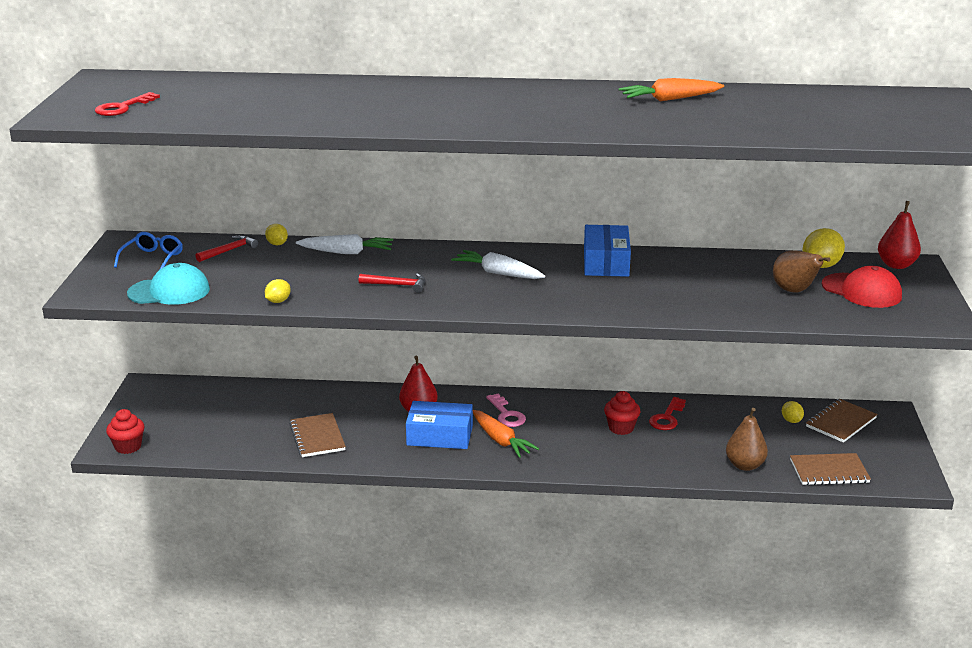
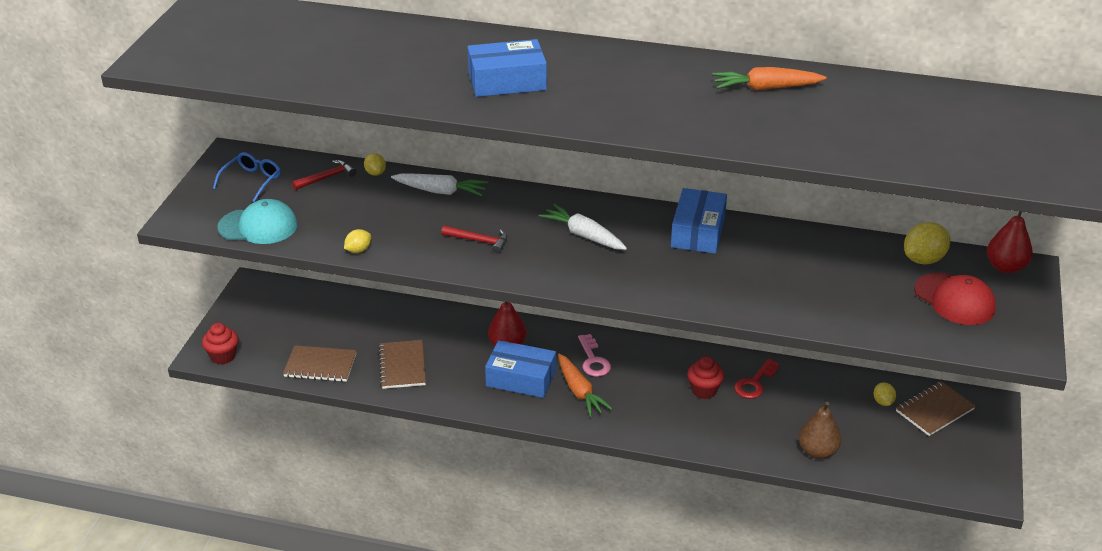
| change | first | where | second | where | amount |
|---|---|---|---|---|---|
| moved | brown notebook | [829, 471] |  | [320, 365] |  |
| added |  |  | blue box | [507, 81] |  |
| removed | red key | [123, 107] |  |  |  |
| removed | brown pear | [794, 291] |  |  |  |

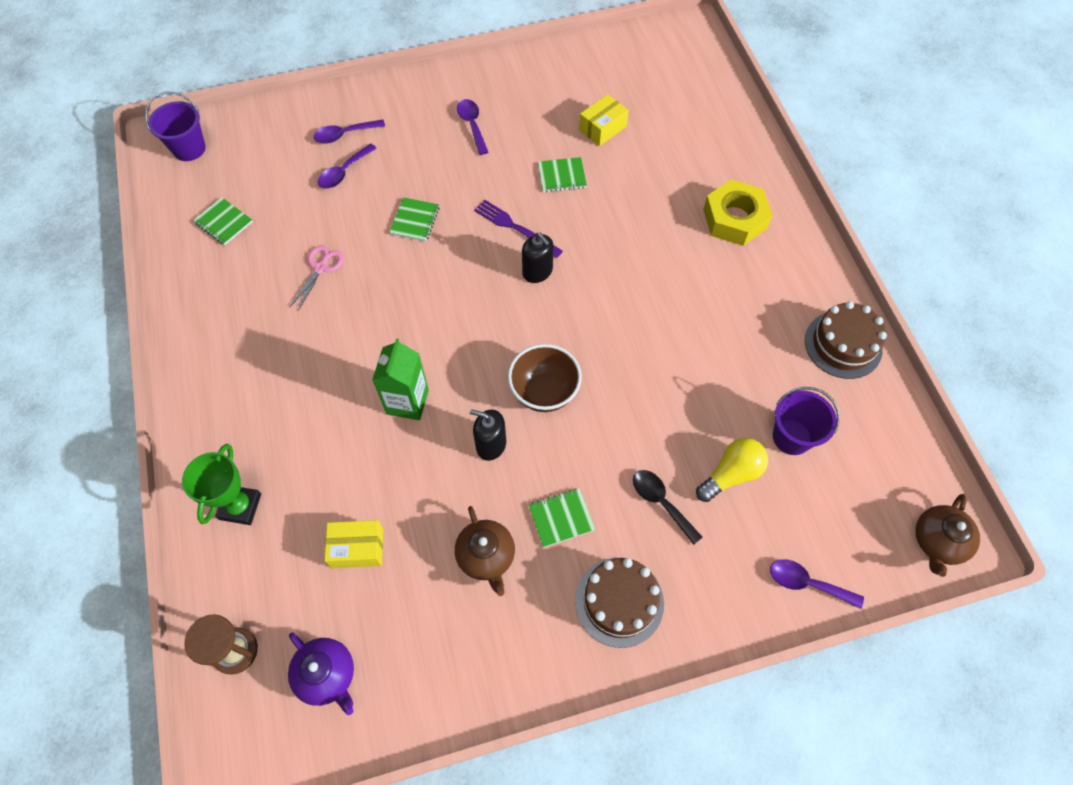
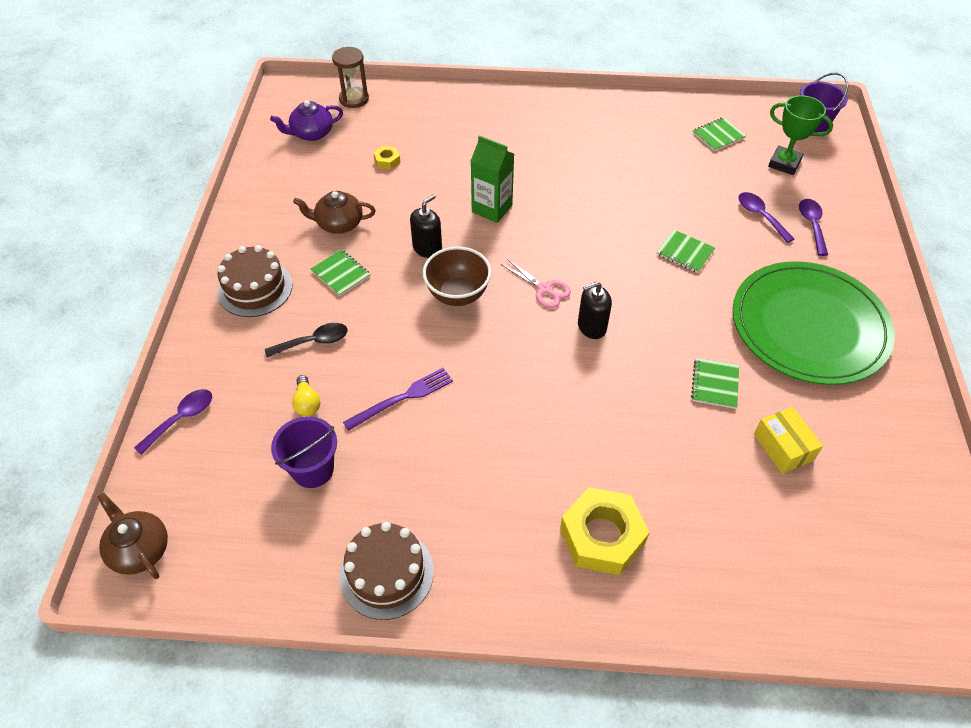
| change | first | where | second | where | amount |
|---|---|---|---|---|---|
| resized | yellow light bulb | [731, 474] |  | [307, 403] | x0.65 |
| turned | green notebook | [561, 518] |  | [341, 274] | 45 degrees counterclockwise |
| moved | purple fork | [515, 228] |  | [402, 398] |  |
| replaced | yellow box | [357, 548] | yellow nut | [387, 161] |  |
| moved | pink scissors | [320, 268] |  | [544, 289] |  |
| replaced | purple spoon | [472, 125] | green plate | [809, 326] |  |
| moved | green trophy | [240, 506] |  | [784, 163] |  |

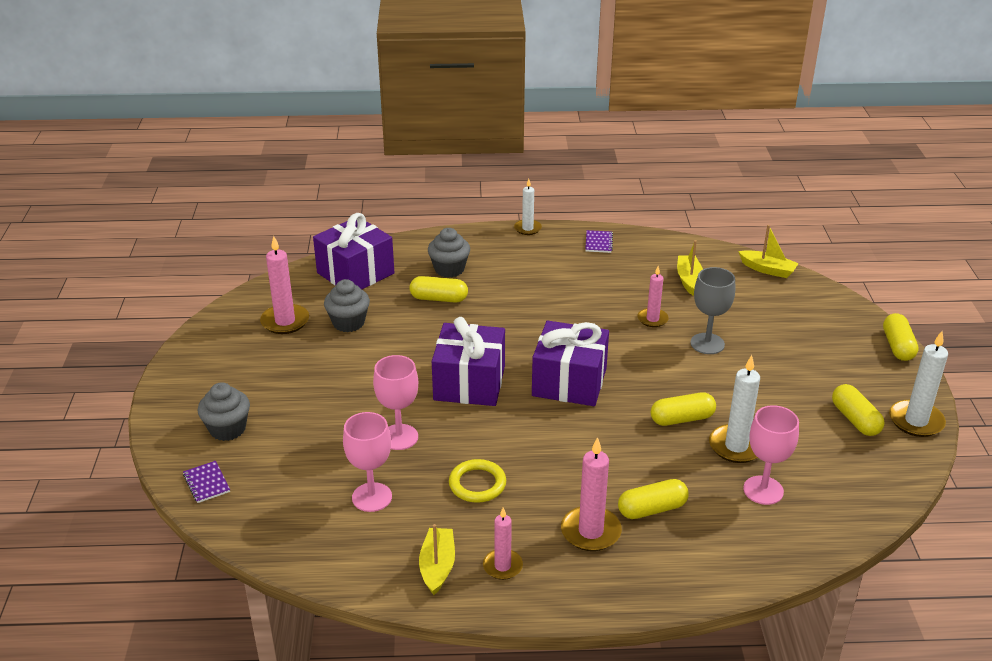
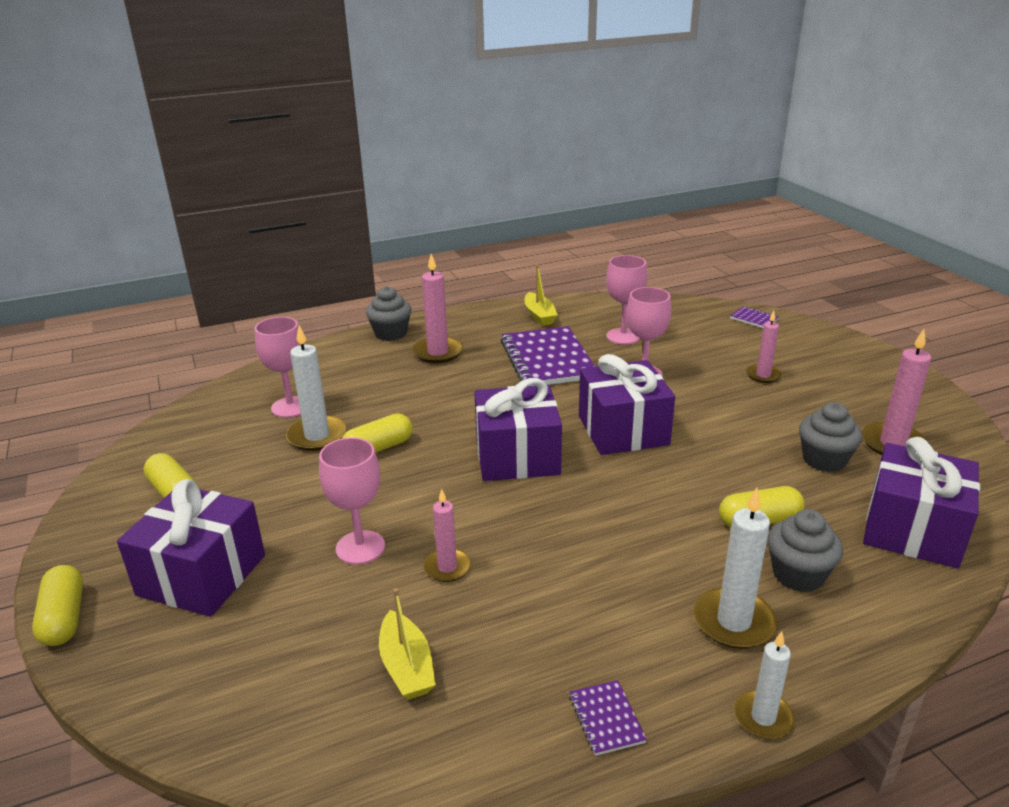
| change | first | where | second | where | amount |
|---|---|---|---|---|---|
| added |  |  | purple gift | [202, 575] |  |
| recoloured | grey goblet | [707, 344] | pink goblet | [360, 547] |  |
| moved | grey cupcake | [227, 429] |  | [391, 333] |  |
| replaced | yellow ring | [477, 484] | purple notebook | [548, 360] |  |
| moved | white candle | [916, 421] |  | [733, 622] |  |
| moved | pink candle | [502, 566] |  | [763, 375] |  |
| removed | yellow capsule | [652, 509] |  |  |  |
| removed | yellow boat | [767, 270] |  |  |  |

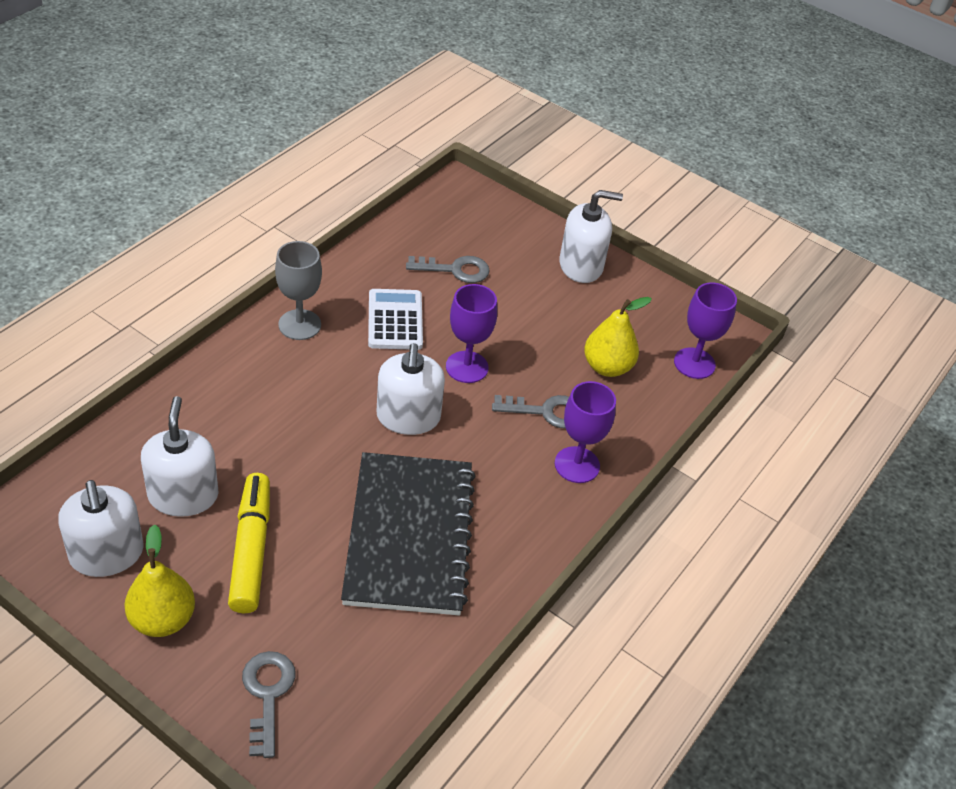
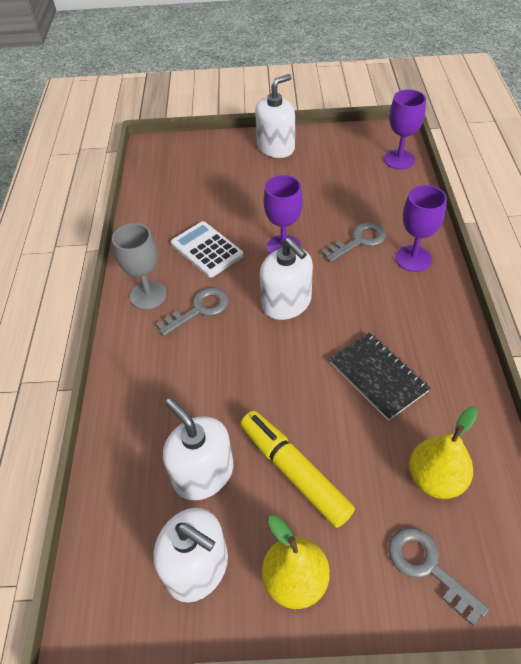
| change | first | where | second | where | amount |
|---|---|---|---|---|---|
| moved | grey key | [455, 270] |  | [199, 309] |  |
| resized | black notebook | [409, 535] |  | [378, 376] | x0.57 |
| moved | yellow pear | [607, 367] |  | [435, 478] |  |

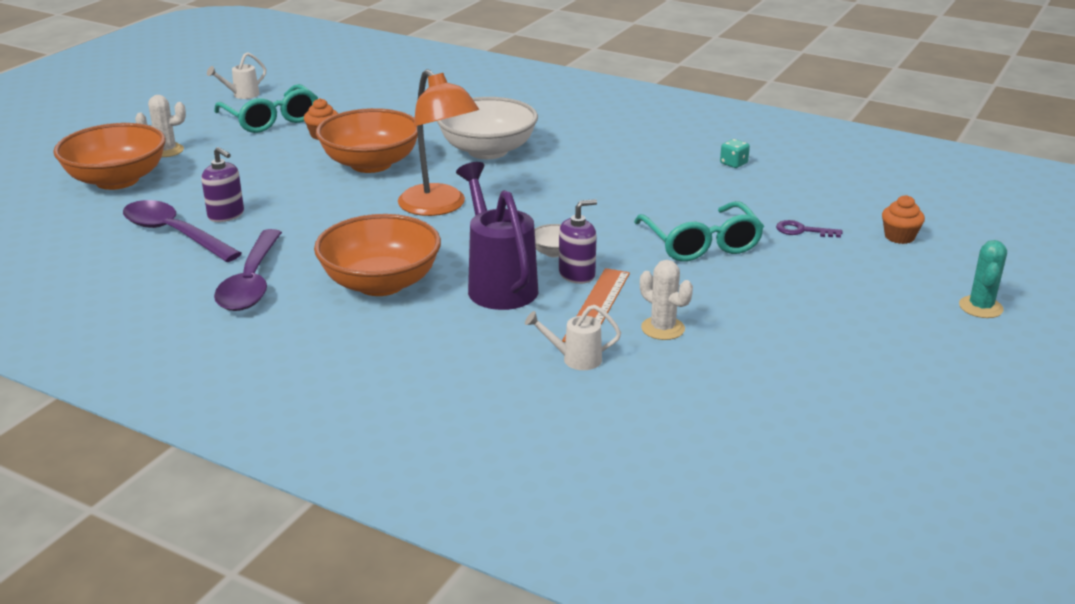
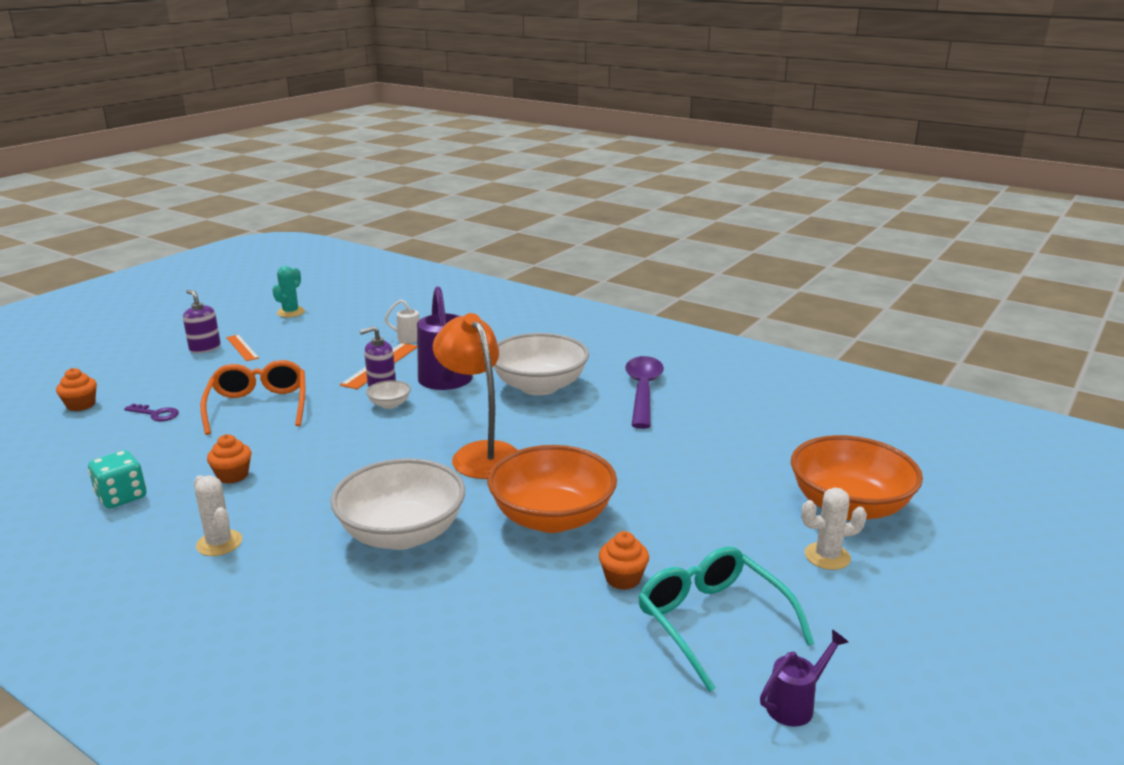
| change | first | where | second | where | amount |
|---|---|---|---|---|---|
| resized | turquoise dice | [733, 163] |  | [121, 497] | x1.56 |
| moved | purple soap dispenser | [226, 215] |  | [205, 348] |  |
| moved | white cactus | [663, 328] |  | [219, 543] |  |
| recoloured | turquoise glasses | [701, 244] | orange glasses | [258, 406] |  |
| added |  |  | orange cupcake | [233, 475] |  |
| added |  |  | orange ruler | [242, 347] |  |
| moved | turquoise cactus | [980, 307] |  | [291, 312] |  |
| recoloured | orange bowl | [381, 283] | white bowl | [539, 386] |  |
| recoloured | white watering can | [242, 95] | purple watering can | [796, 704] |  |
| removed | purple spoon | [174, 234] |  |  |  |

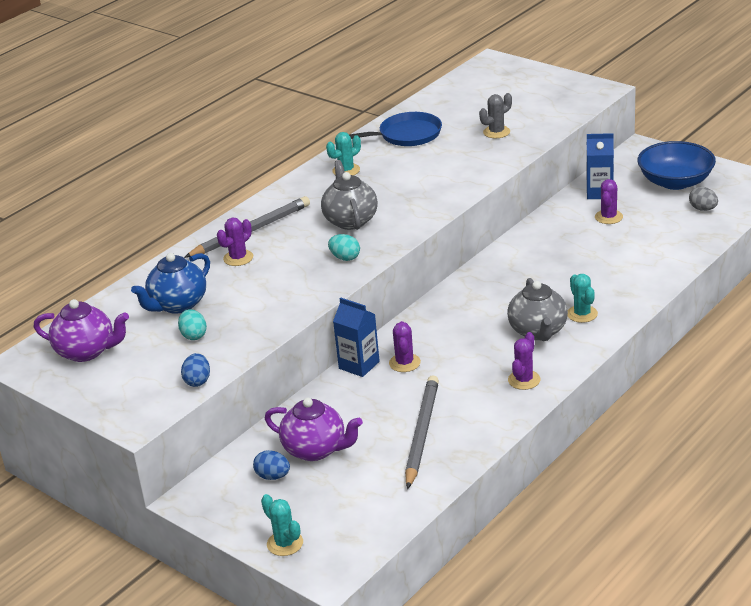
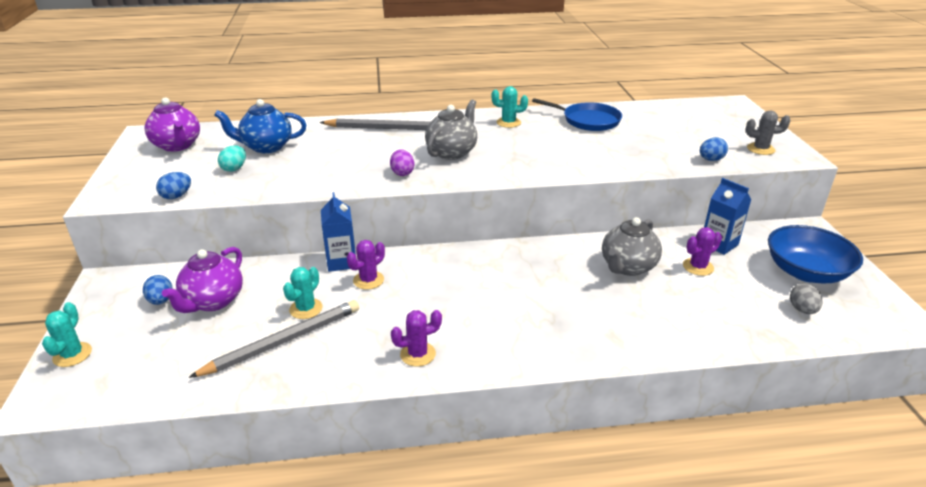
| change | first | where | second | where | amount |
|---|---|---|---|---|---|
| turned | purple teapot | [316, 449] |  | [213, 301] | 45 degrees clockwise |
| moved | turquoise cactus | [582, 314] |  | [306, 309] |  |
| recoloured | turquoise egg | [345, 258] | purple egg | [402, 173] |  |
| moved | grey teapot | [538, 331] |  | [627, 267] |  |
| added |  |  | blue egg | [711, 160] |  |
| moved | grey cactus | [496, 132] |  | [760, 149] |  |
| removed | purple cactus | [238, 258] |  |  |  |

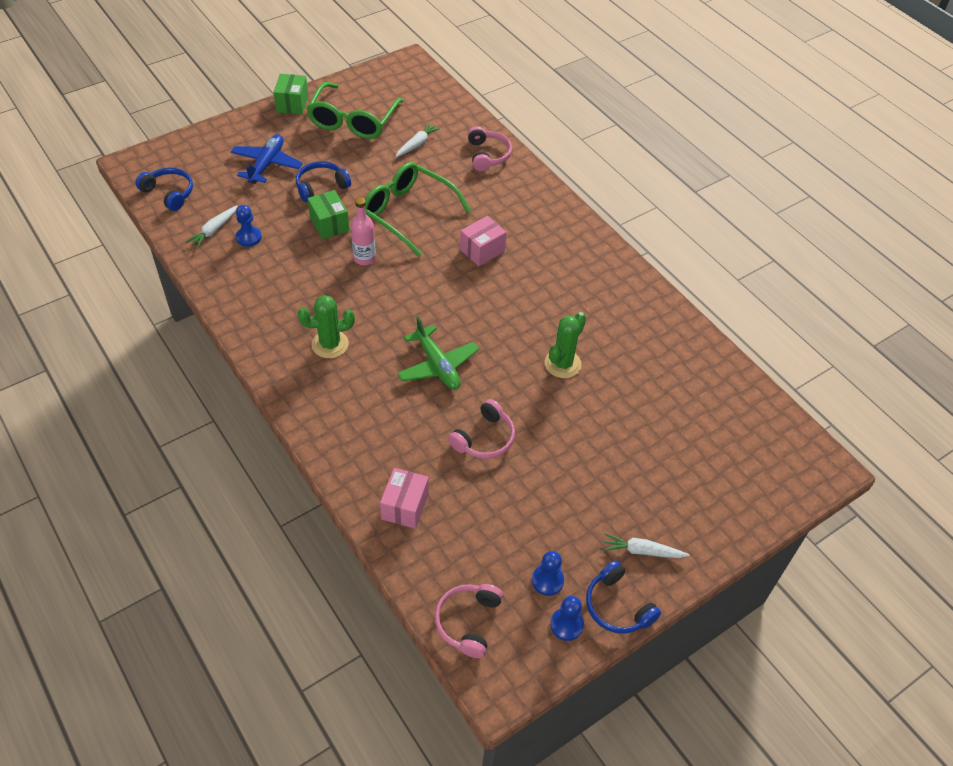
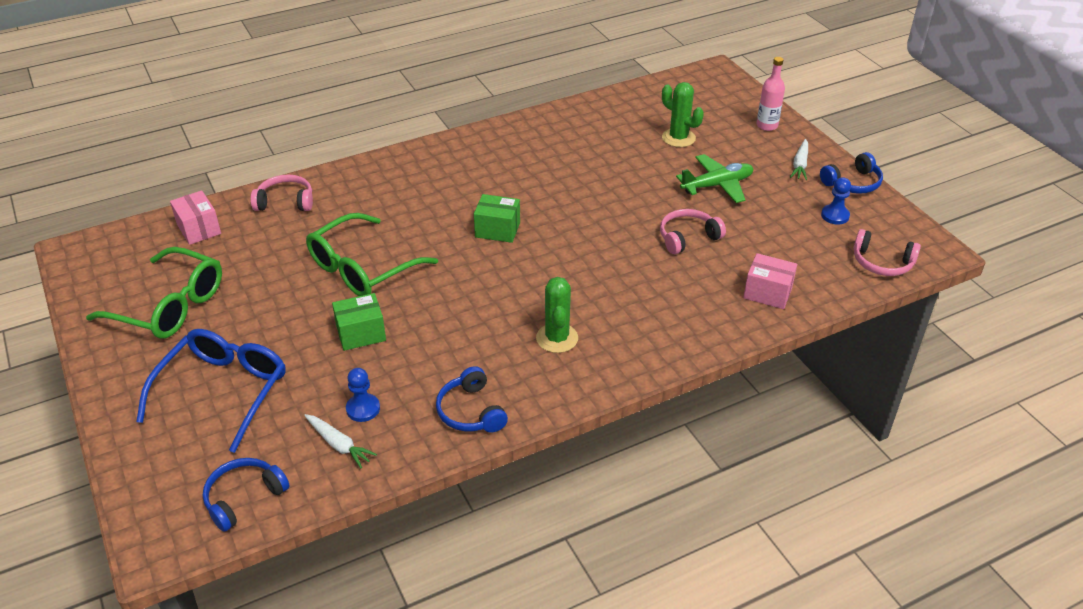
| change | first | where | second | where | amount |
|---|---|---|---|---|---|
| replaced | blue plane | [267, 164] | blue glasses | [223, 391] |  |
| moved | pink box | [482, 250] |  | [199, 229] |  |
| moved | blue headphones | [321, 186] |  | [470, 411] |  |
| moved | green box | [292, 104] |  | [497, 230] |  |
| turned | pink headphones | [484, 438] |  | [687, 237] | 75 degrees counterclockwise |
| moved | green cactus | [562, 364] |  | [678, 138] |  |
| moved | green plane | [437, 365] |  | [717, 185] |  |
| moved | pink bottle | [364, 258] |  | [767, 125] |  |
| removed | white carrot | [417, 144] |  |  |  |
| removed | blue pawn | [566, 625] |  |  |  |

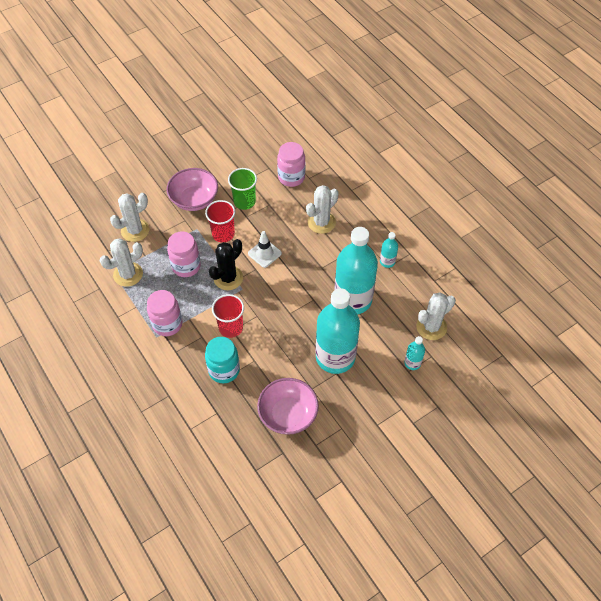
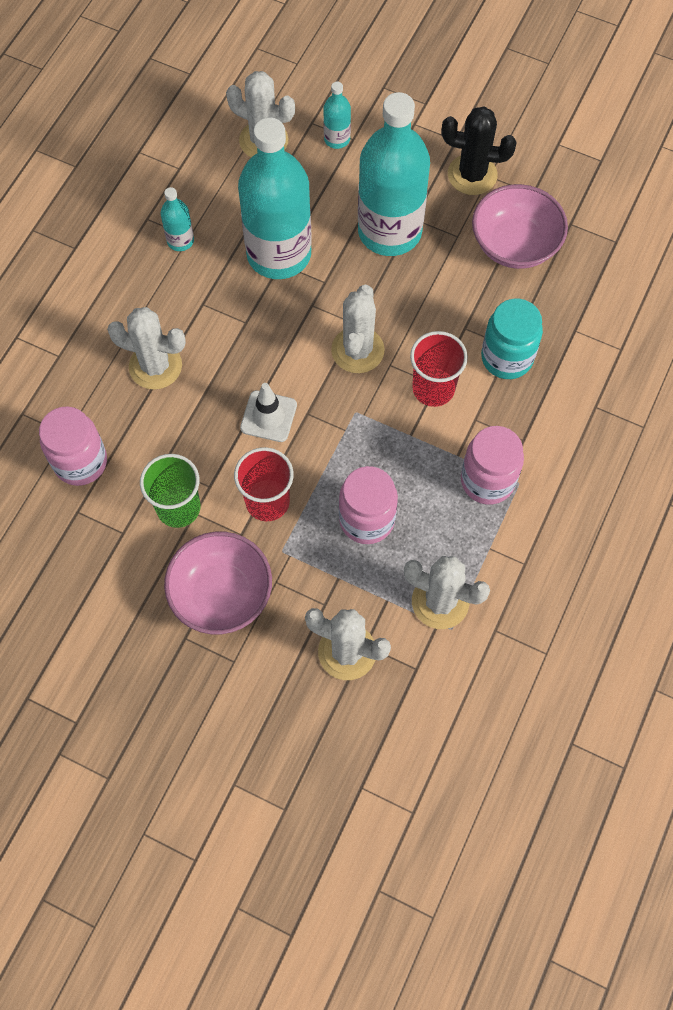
| change | first | where | second | where | amount |
|---|---|---|---|---|---|
| added |  |  | white cactus | [357, 350] |  |
| moved | black cactus | [228, 278] |  | [472, 175] |  |

